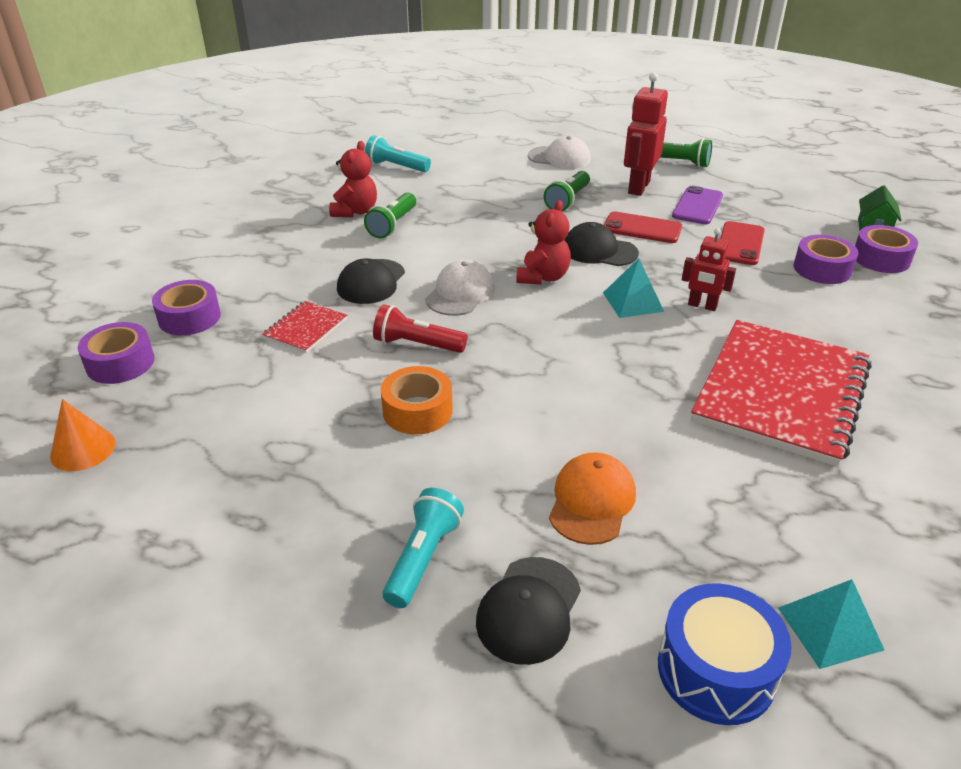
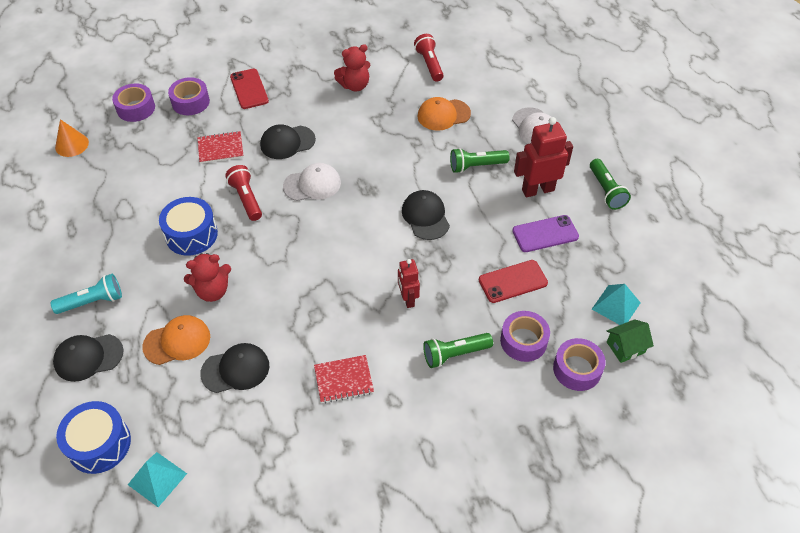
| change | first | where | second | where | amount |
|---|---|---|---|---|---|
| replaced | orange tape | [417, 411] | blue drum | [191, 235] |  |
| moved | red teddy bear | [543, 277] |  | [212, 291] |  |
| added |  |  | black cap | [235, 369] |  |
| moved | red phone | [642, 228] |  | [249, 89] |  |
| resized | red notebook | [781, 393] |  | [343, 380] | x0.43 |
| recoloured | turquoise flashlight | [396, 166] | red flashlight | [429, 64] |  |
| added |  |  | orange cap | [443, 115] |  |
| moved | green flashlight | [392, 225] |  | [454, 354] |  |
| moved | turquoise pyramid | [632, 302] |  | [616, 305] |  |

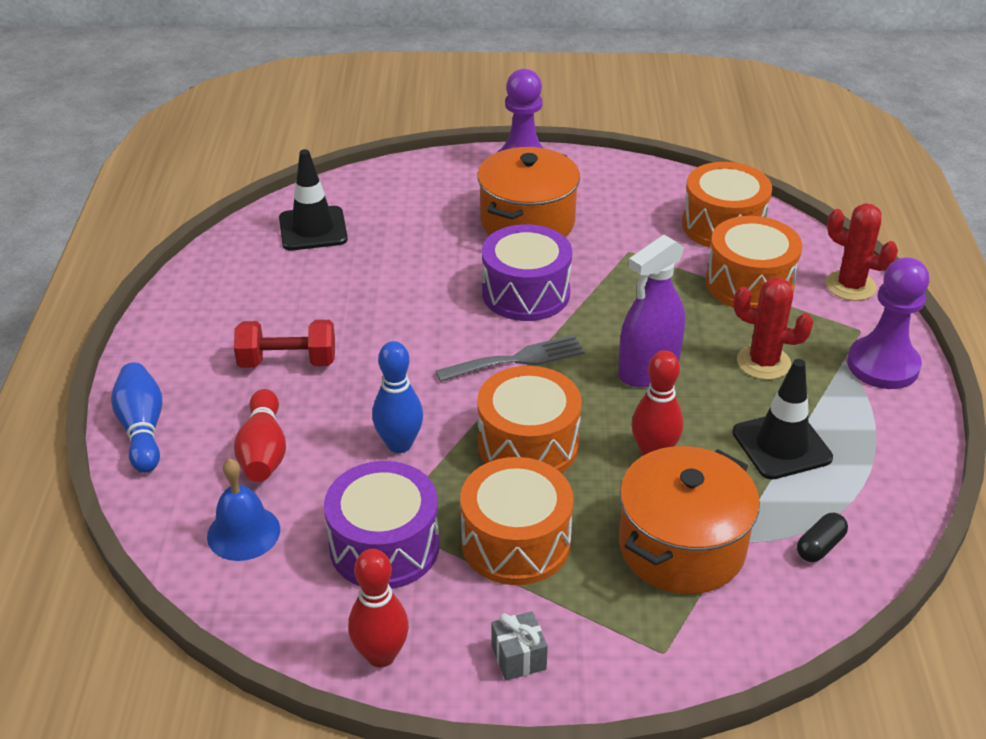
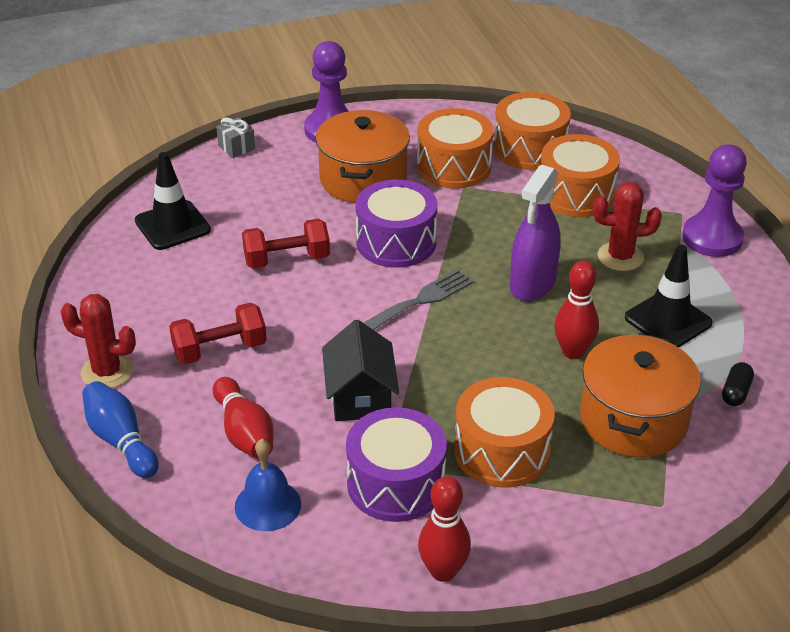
| change | first | where | second | where | amount |
|---|---|---|---|---|---|
| moved | red cactus | [850, 286] |  | [107, 372] |  |
| moved | grey gift | [518, 657] |  | [236, 147] |  |
| added |  |  | red dumbbell | [287, 260] |  |
| replaced | blue bowling pin | [399, 444] | black house | [360, 396] |  |
| moved | orange drum | [528, 444] |  | [454, 166] |  |

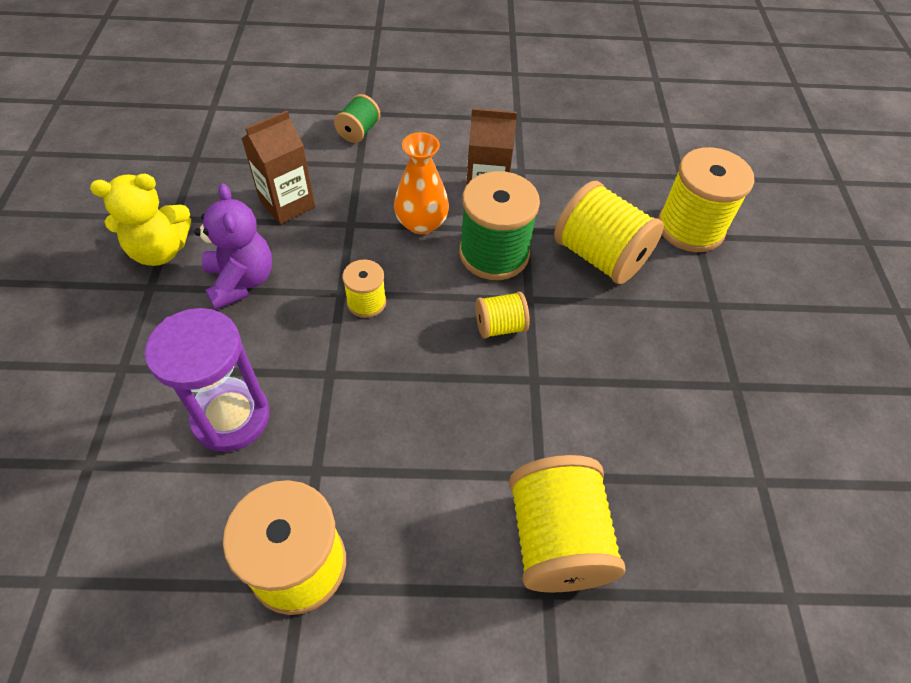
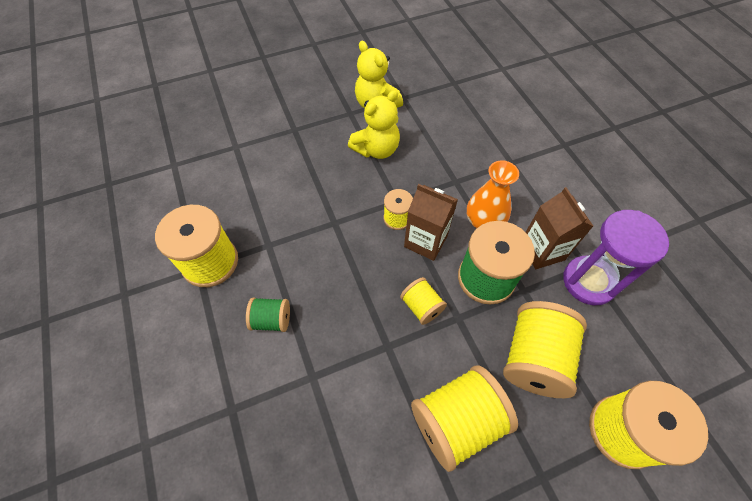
| change | first | where | second | where | amount |
|---|---|---|---|---|---|
| moved | green spool | [358, 132] |  | [272, 320] |  |
| recoloured | purple teddy bear | [241, 281] | yellow teddy bear | [376, 149] |  |
| moved | brown carton | [287, 204] |  | [425, 241] |  |
| moved | yellow spool | [556, 539] |  | [456, 421] |  |
| moved | purple hourglass | [231, 417] |  | [589, 281] |  |

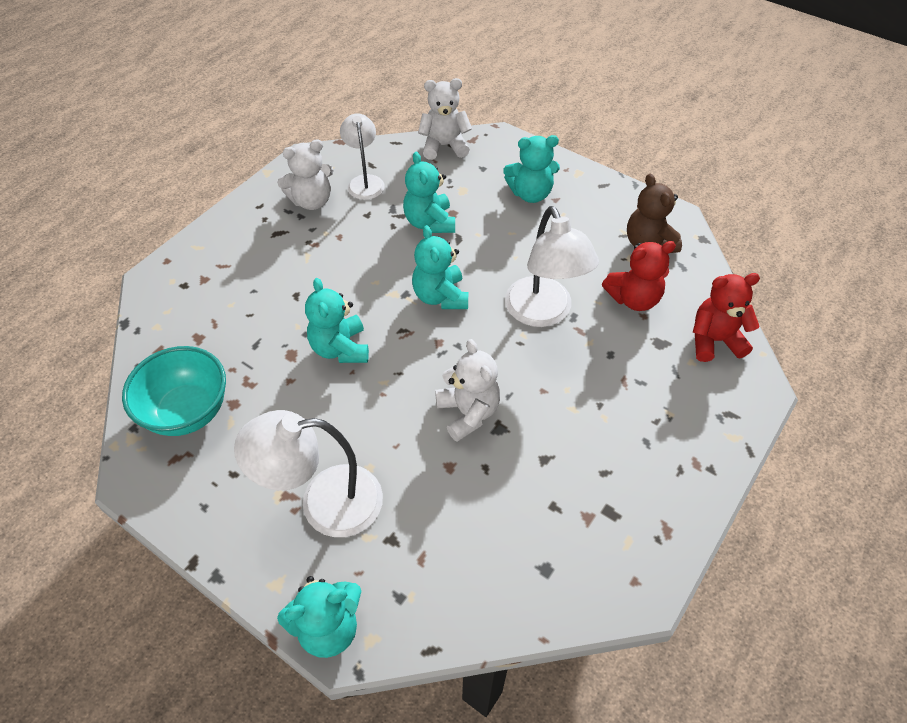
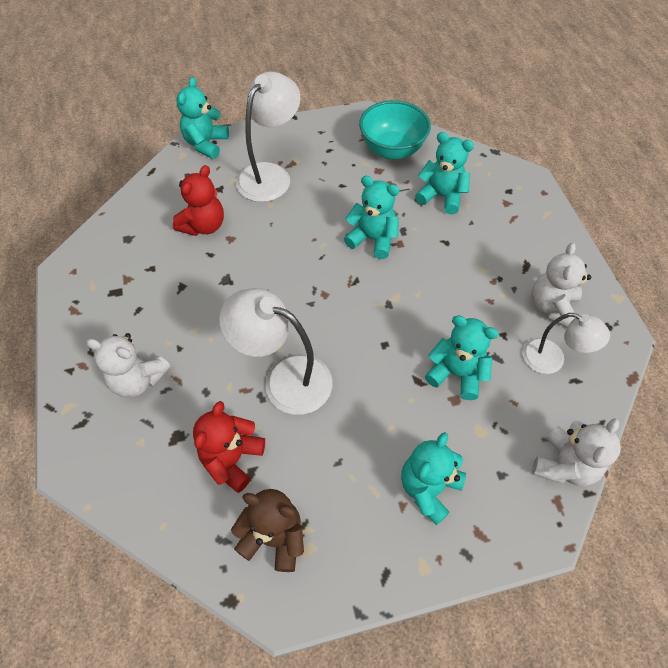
| change | first | where | second | where | amount |
|---|---|---|---|---|---|
| moved | white teddy bear | [468, 413] |  | [138, 380] |  |
| moved | red teddy bear | [714, 340] |  | [204, 226] |  |
| moved | turquoise teddy bear | [440, 296] |  | [441, 196] |  |

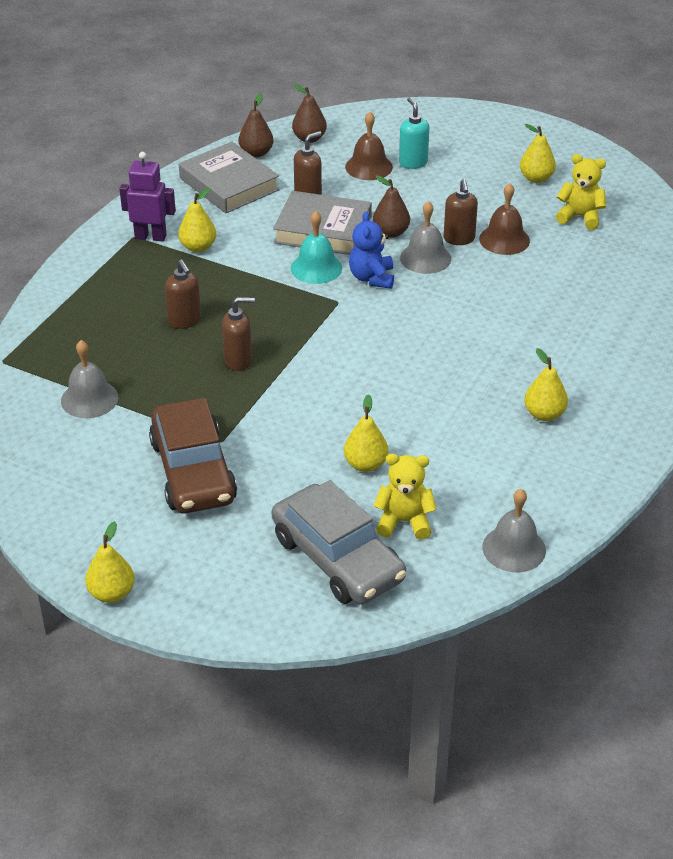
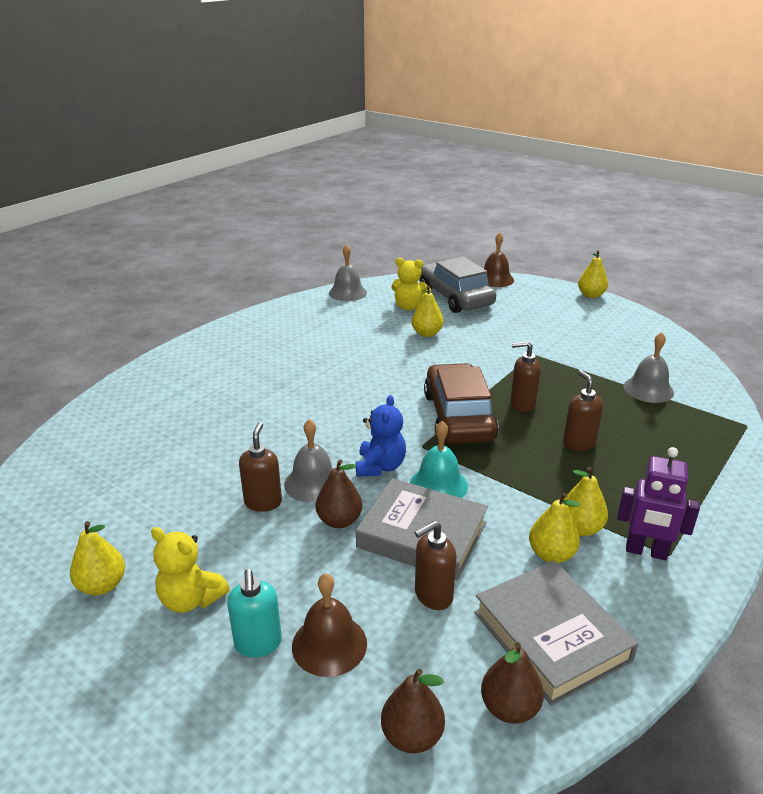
| change | first | where | second | where | amount |
|---|---|---|---|---|---|
| moved | yellow teddy bear | [580, 217] |  | [191, 599] |  |
| moved | brown car | [193, 471] |  | [458, 417] |  |
| moved | brown bell | [504, 239] |  | [495, 279] |  |
| moved | yellow pear | [544, 414] |  | [551, 554] |  |

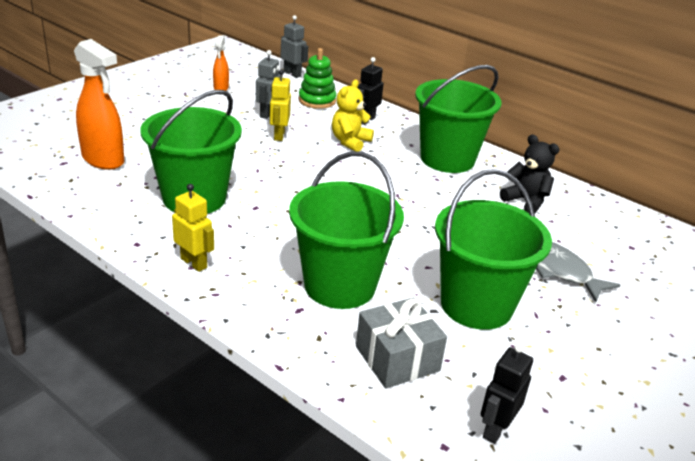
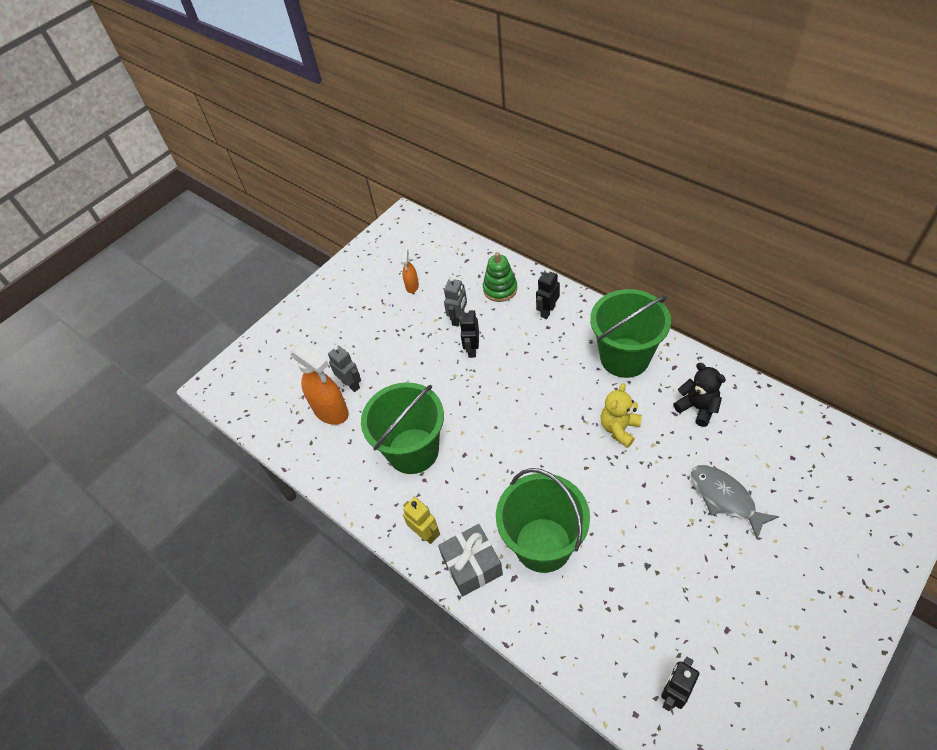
| change | first | where | second | where | amount |
|---|---|---|---|---|---|
| moved | grey robot | [292, 74] |  | [351, 384] |  |
| moved | grey gift | [397, 358] |  | [472, 566] |  |
| recoloured | yellow robot | [279, 135] | black robot | [472, 349] |  |
| moved | yellow teddy bear | [350, 142] |  | [619, 428] |  |
| removed | green bucket | [476, 305] |  |  |  |

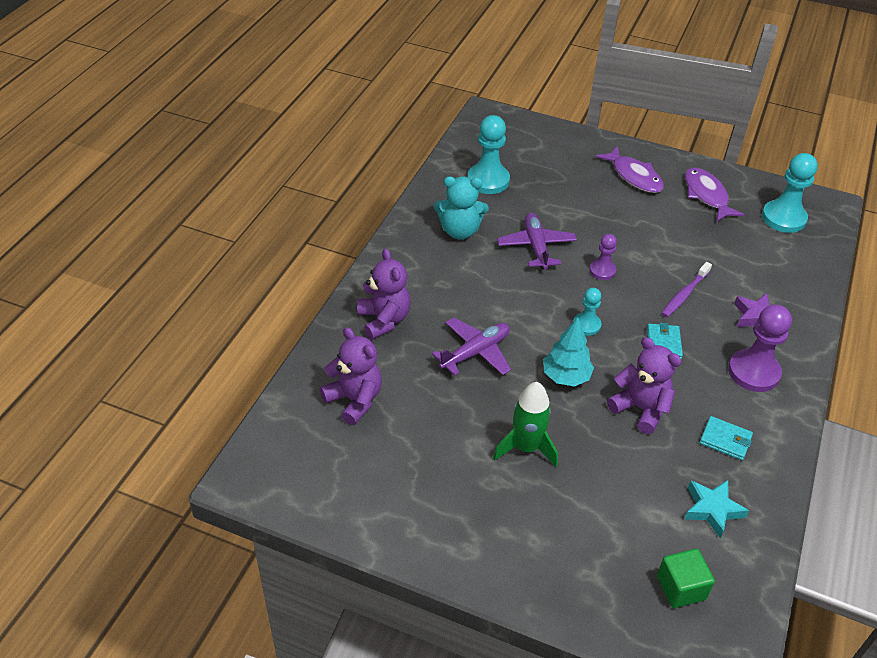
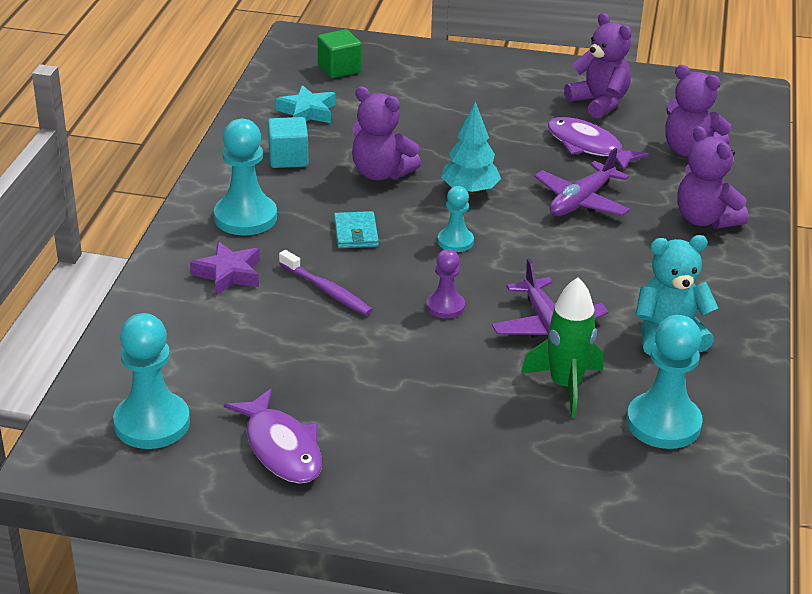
| change | first | where | second | where | amount |
|---|---|---|---|---|---|
| recoloured | purple pawn | [753, 372] | turquoise pawn | [245, 217] |  |
| replaced | turquoise wallet | [725, 440] | turquoise cube | [288, 158] |  |
| turned | purple toothbrush | [684, 294] |  | [327, 290] | 105 degrees clockwise |
| moved | green rocket | [526, 448] |  | [565, 385] |  |
| moved | purple fish | [634, 176] |  | [588, 146] |  |
| added |  |  | purple teddy bear | [599, 103] |  |

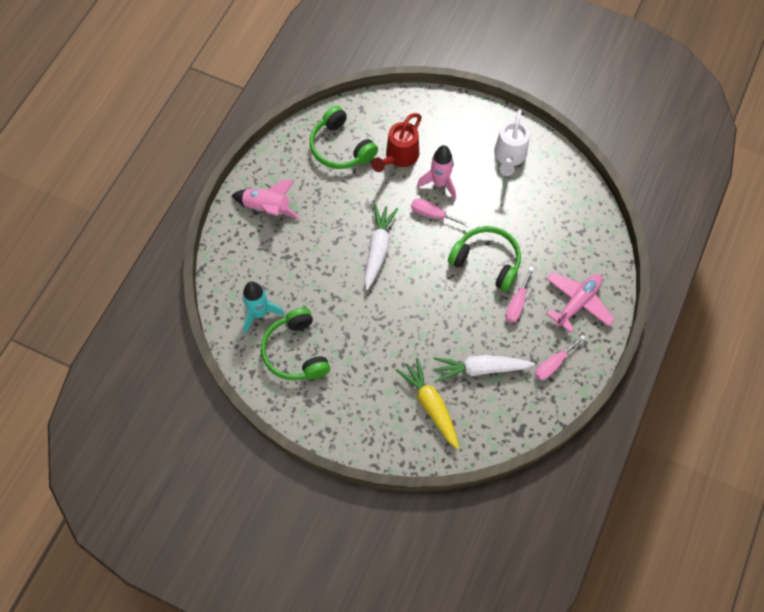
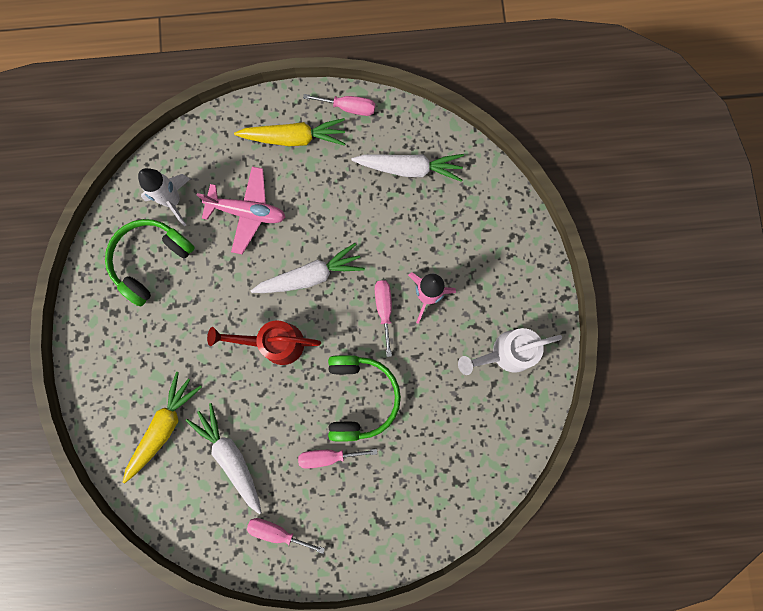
| change | first | where | second | where | amount |
|---|---|---|---|---|---|
| recoloured | turquoise rocket | [259, 313] | white rocket | [173, 201] |  |
| moved | pink plane | [577, 303] |  | [247, 212] |  |
| moved | red watering can | [398, 157] |  | [274, 343] |  |
| replaced | pink rocket | [267, 208] | yellow carrot | [294, 138] |  |
| added |  |  | pink screwdriver | [348, 107] |  |
| replaced | green headphones | [341, 147] | white carrot | [409, 168] |  |

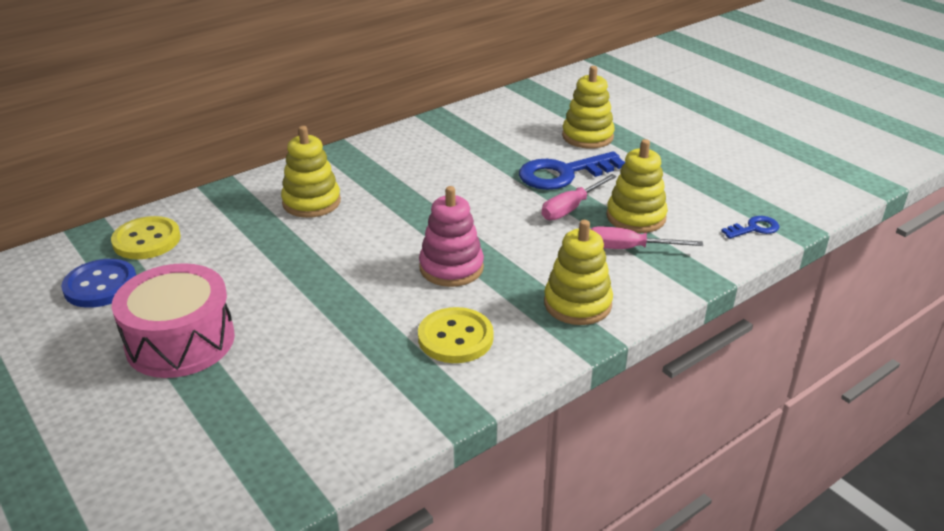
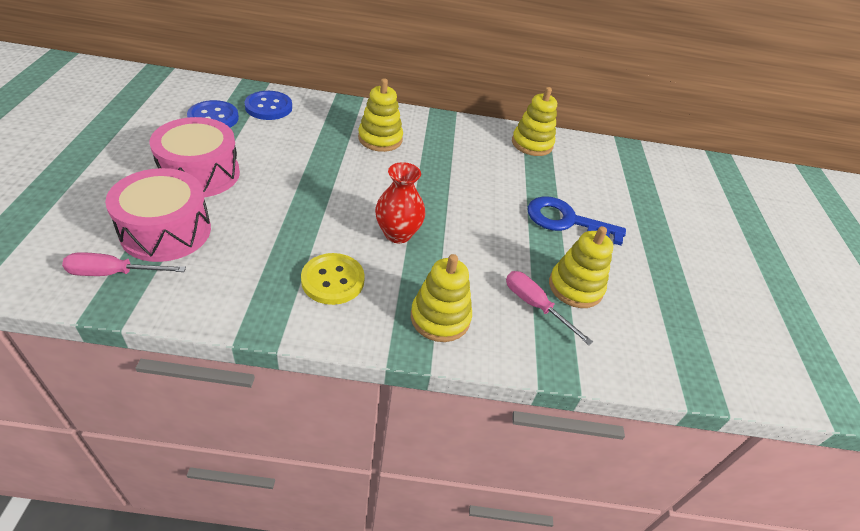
| change | first | where | second | where | amount |
|---|---|---|---|---|---|
| moved | pink screwdriver | [571, 208] |  | [113, 273] |  |
| added |  |  | pink drum | [166, 231] |  |
| recoloured | yellow button | [147, 240] | blue button | [268, 107] |  |
| replaced | pink stacking toy | [451, 268] | red vase | [398, 234] |  |
| moved | yellow stacking toy | [587, 136] |  | [532, 144] |  |
| removed | blue key | [754, 228] |  |  |  |

